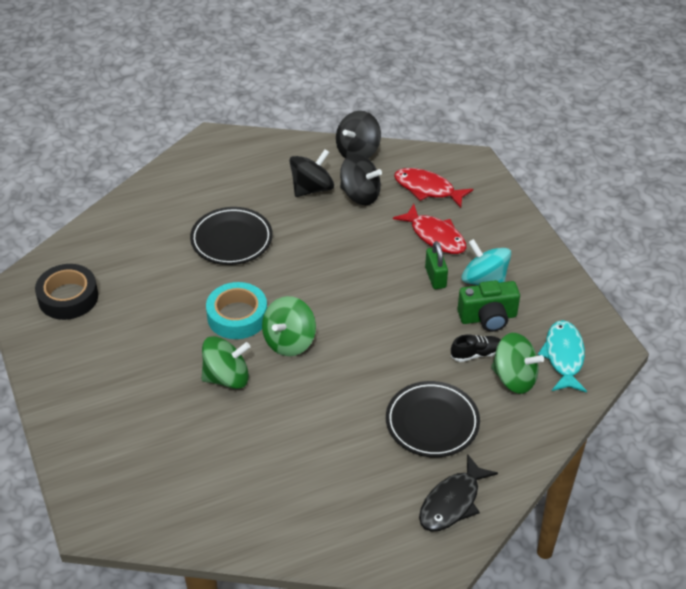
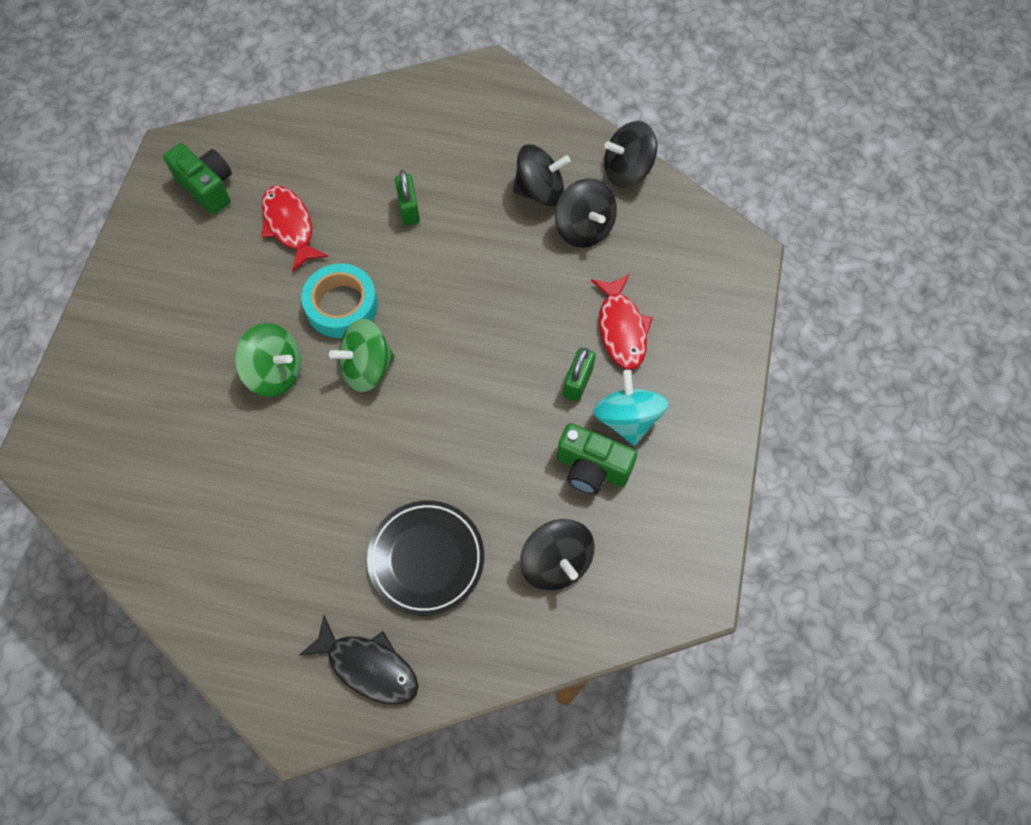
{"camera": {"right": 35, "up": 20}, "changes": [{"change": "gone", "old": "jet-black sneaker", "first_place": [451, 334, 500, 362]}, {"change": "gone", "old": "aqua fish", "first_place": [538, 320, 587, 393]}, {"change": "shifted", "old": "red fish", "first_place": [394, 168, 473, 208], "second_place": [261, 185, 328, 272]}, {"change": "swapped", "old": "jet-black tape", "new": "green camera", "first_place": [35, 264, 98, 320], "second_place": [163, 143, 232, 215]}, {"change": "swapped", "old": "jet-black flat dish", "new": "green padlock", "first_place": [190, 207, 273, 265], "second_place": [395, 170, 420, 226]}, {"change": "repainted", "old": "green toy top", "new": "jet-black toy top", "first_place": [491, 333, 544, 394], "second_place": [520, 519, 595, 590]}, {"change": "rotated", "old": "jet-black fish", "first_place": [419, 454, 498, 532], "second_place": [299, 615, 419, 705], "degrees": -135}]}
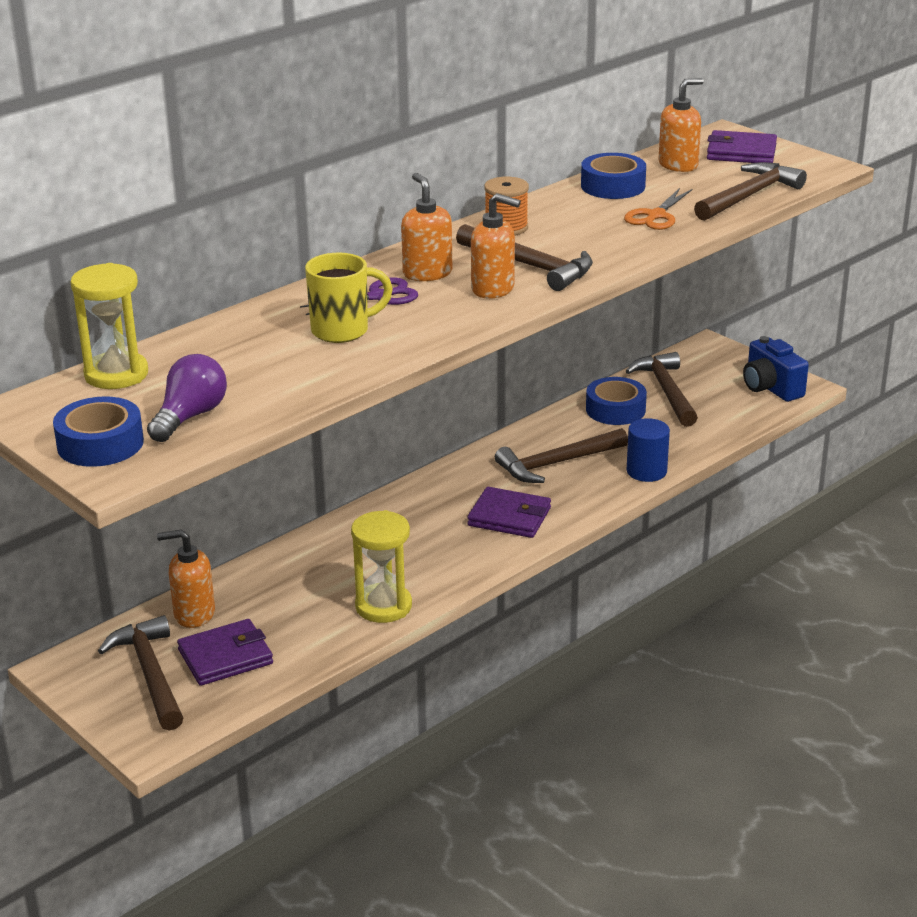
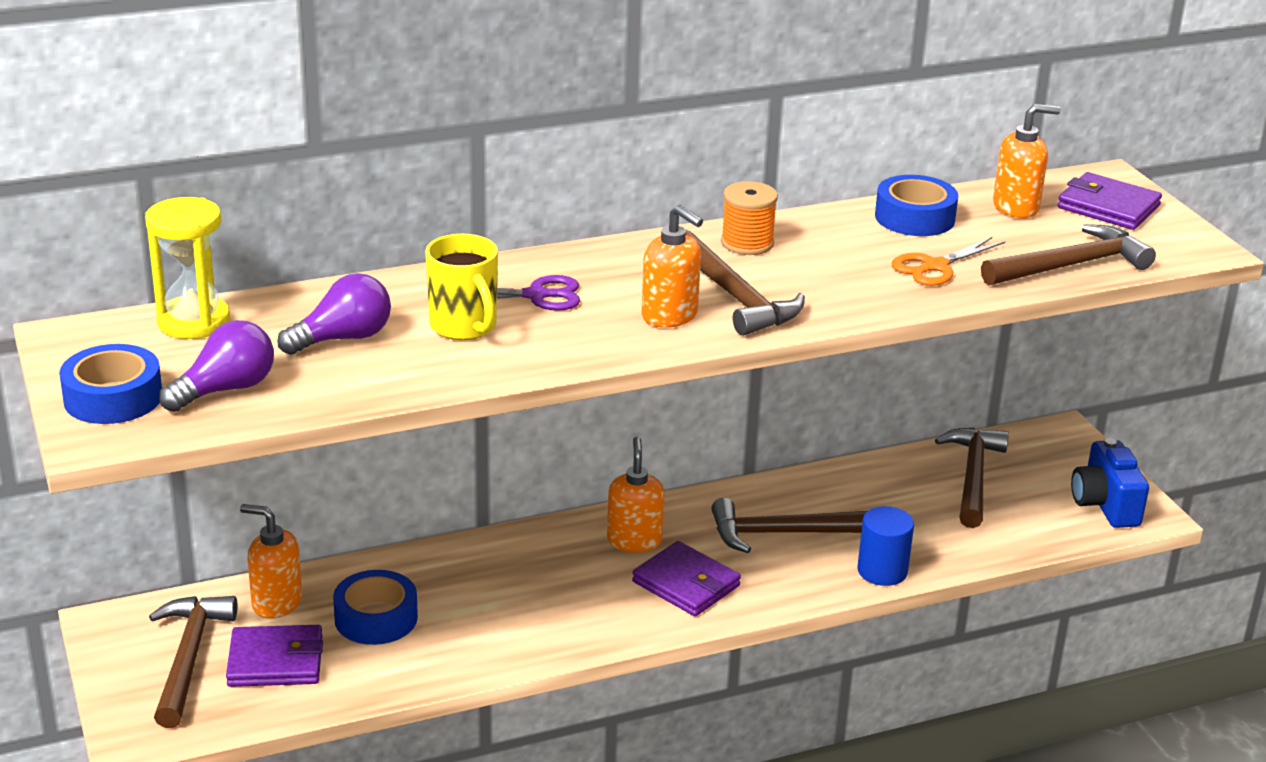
{"camera": {"right": 20, "up": 0}, "changes": [{"change": "gone", "old": "bright yellow sandglass", "first_place": [351, 510, 412, 623]}, {"change": "new", "new": "purple bulb", "second_place": [277, 273, 391, 355]}, {"change": "shifted", "old": "orange soap dispenser", "first_place": [401, 173, 452, 281], "second_place": [607, 437, 665, 552]}, {"change": "shifted", "old": "royal blue tape", "first_place": [586, 377, 647, 425], "second_place": [333, 570, 418, 645]}, {"change": "rotated", "old": "bright yellow tea mug", "first_place": [305, 253, 393, 343], "second_place": [425, 234, 498, 340], "degrees": 60}]}
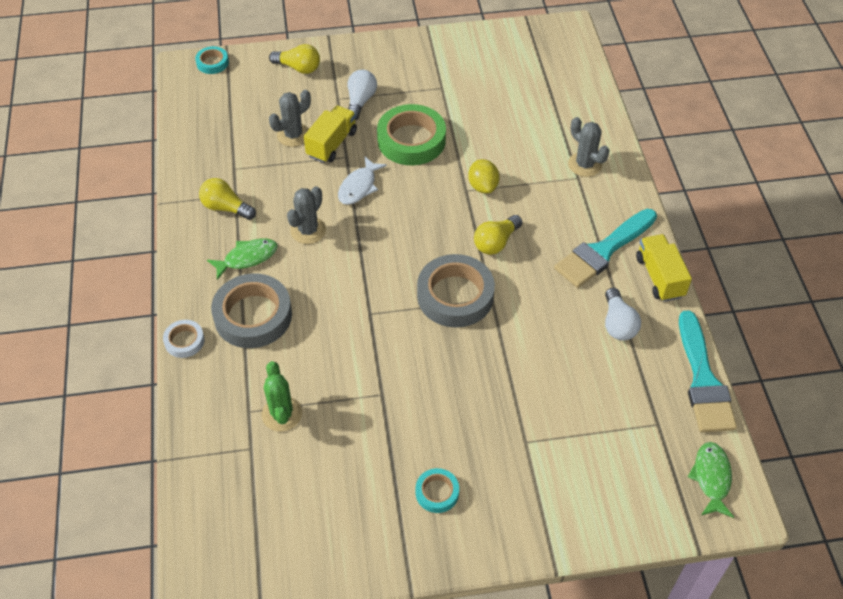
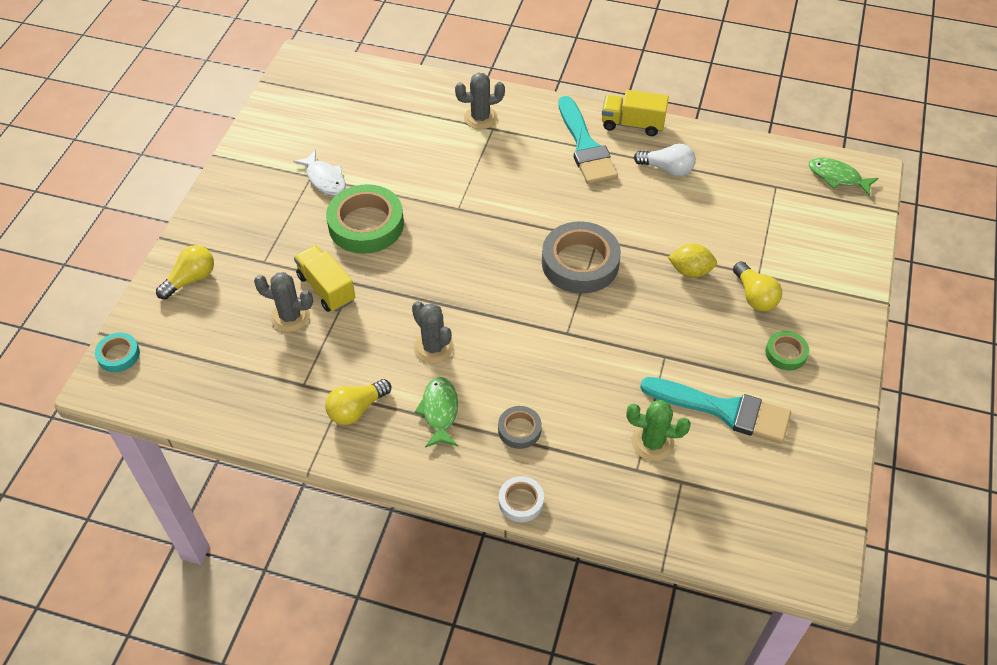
{"camera": {"right": -65, "up": 0}, "changes": [{"change": "gone", "old": "snow-white bulb", "first_place": [348, 70, 377, 120]}, {"change": "shifted", "old": "snow-white fish", "first_place": [338, 157, 387, 205], "second_place": [293, 150, 346, 196]}, {"change": "shifted", "old": "bright yellow toy lemon", "first_place": [468, 159, 500, 194], "second_place": [668, 244, 717, 278]}, {"change": "shifted", "old": "bright yellow bulb", "first_place": [474, 215, 522, 255], "second_place": [733, 261, 782, 311]}, {"change": "shifted", "old": "aqua paintbrush", "first_place": [679, 311, 737, 432], "second_place": [640, 377, 791, 444]}, {"change": "repainted", "old": "aqua tape", "new": "green tape", "first_place": [416, 468, 459, 513], "second_place": [765, 331, 809, 371]}, {"change": "rotated", "old": "ash-grey saguaro cactus", "first_place": [269, 90, 311, 147], "second_place": [254, 272, 313, 332], "degrees": -60}, {"change": "scaled", "old": "ash-grey tape", "first_place": [211, 273, 292, 348], "second_place": [498, 406, 542, 449], "factor": 0.5}]}
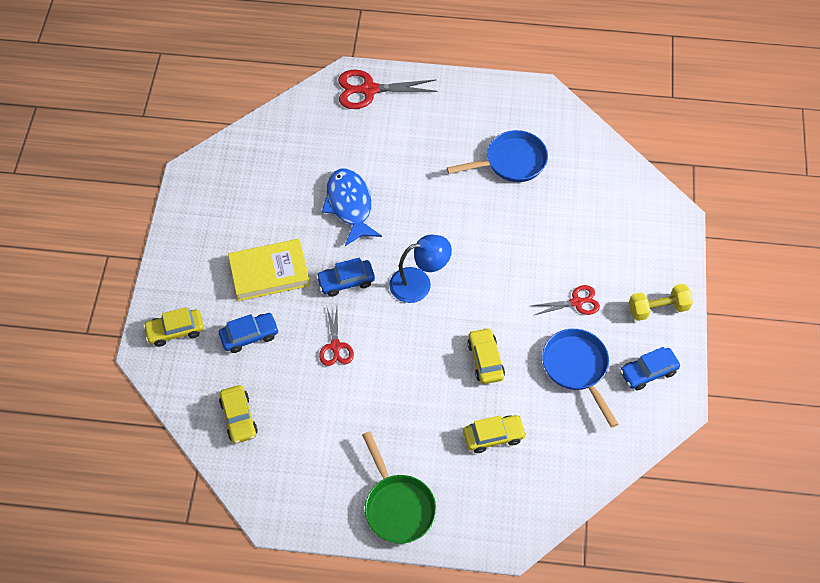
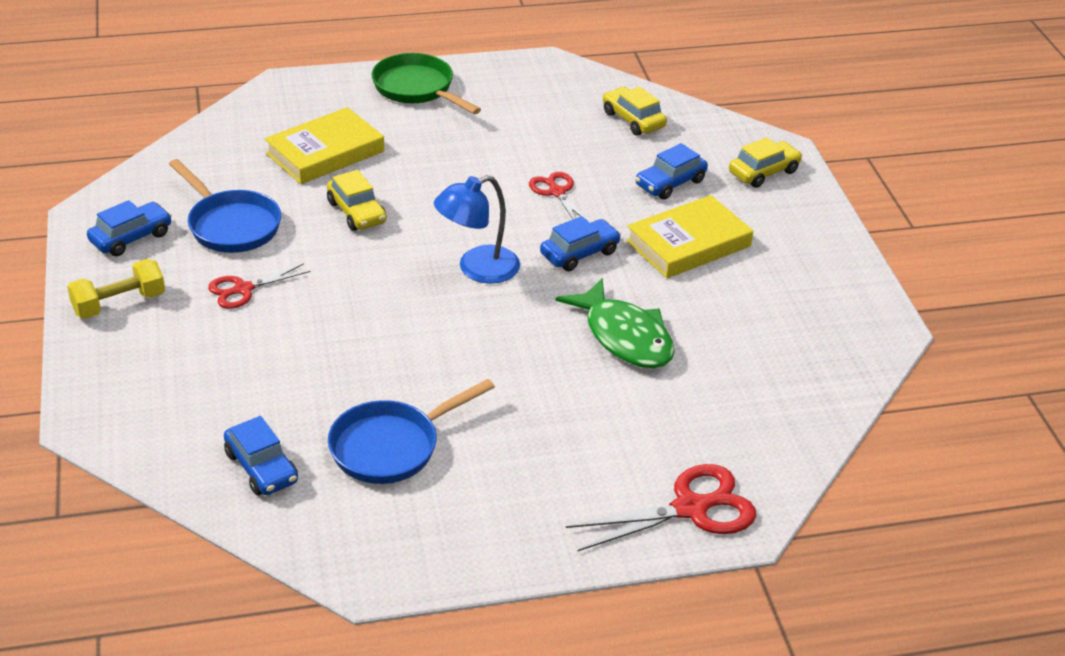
{"camera": {"right": 160, "up": -20}, "changes": [{"change": "new", "new": "royal blue automobile", "second_place": [224, 416, 298, 495]}, {"change": "swapped", "old": "bright yellow automobile", "new": "bright yellow hardback", "first_place": [463, 415, 526, 453], "second_place": [265, 107, 384, 184]}, {"change": "repainted", "old": "royal blue fish", "new": "green fish", "first_place": [322, 168, 382, 246], "second_place": [555, 278, 675, 368]}]}
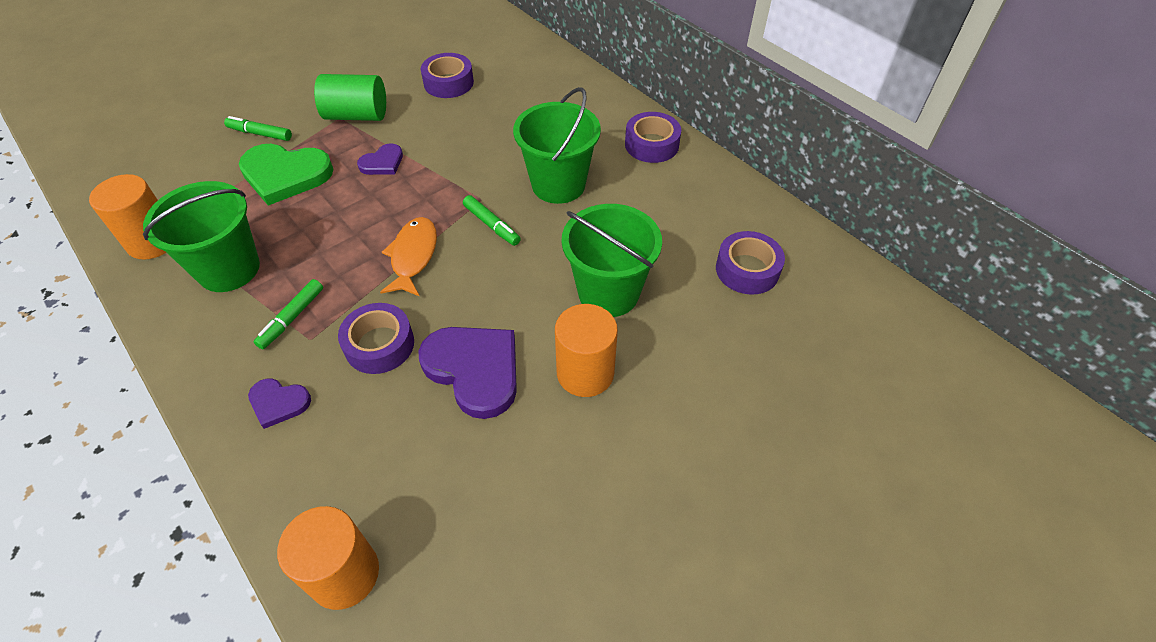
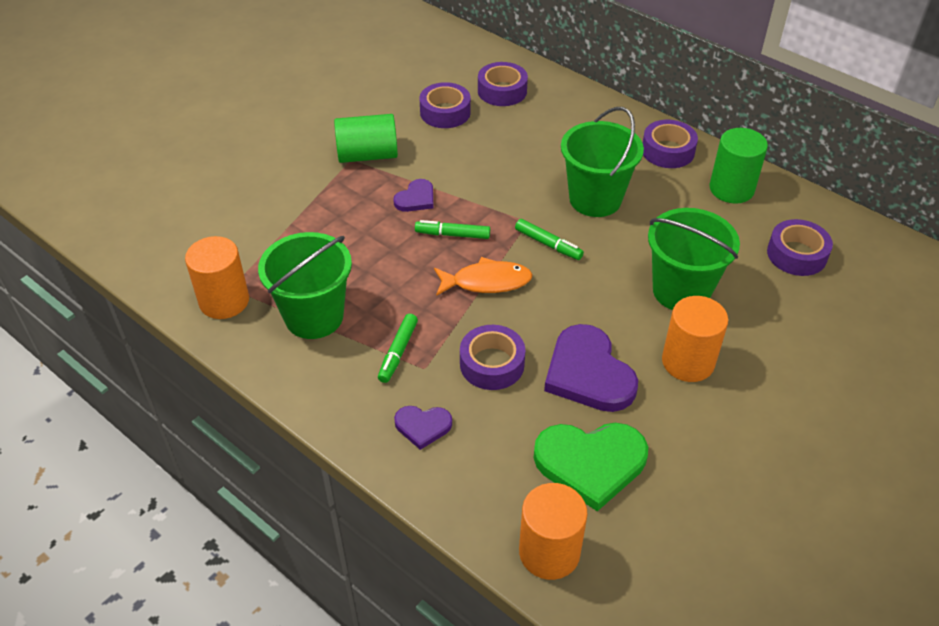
{"camera": {"right": -10, "up": -5}, "changes": [{"change": "new", "new": "purple tape", "second_place": [478, 62, 528, 106]}, {"change": "new", "new": "green cylinder shape", "second_place": [709, 128, 768, 204]}, {"change": "shifted", "old": "green marker pen", "first_place": [224, 116, 292, 141], "second_place": [415, 220, 490, 239]}, {"change": "shifted", "old": "green heart shape", "first_place": [239, 144, 333, 206], "second_place": [534, 423, 648, 511]}, {"change": "rotated", "old": "orange fish", "first_place": [380, 217, 437, 296], "second_place": [434, 257, 533, 296], "degrees": 90}, {"change": "rotated", "old": "purple heart shape", "first_place": [418, 327, 517, 419], "second_place": [544, 324, 638, 412], "degrees": -150}]}
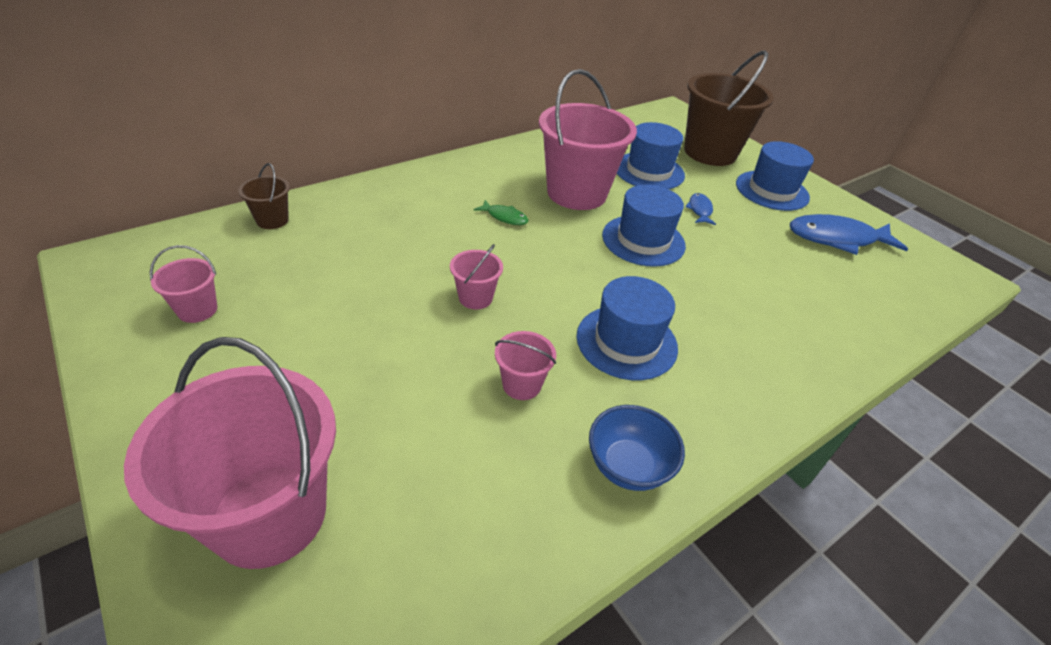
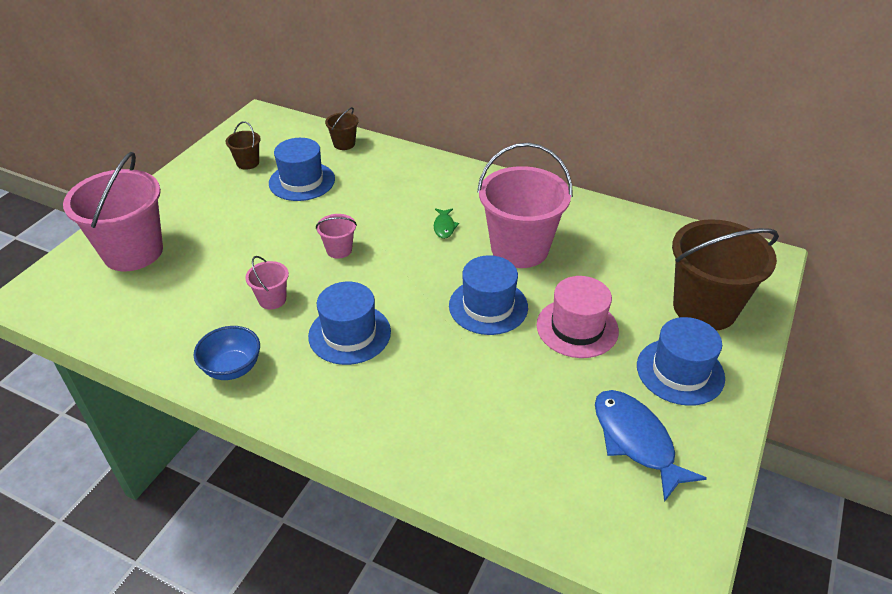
{"camera": {"right": 65, "up": 0}, "changes": [{"change": "shifted", "old": "royal blue tall hat", "first_place": [617, 122, 685, 189], "second_place": [269, 138, 335, 201]}, {"change": "swapped", "old": "royal blue fish", "new": "rose-pink tall hat", "first_place": [685, 193, 716, 225], "second_place": [536, 276, 619, 358]}, {"change": "repainted", "old": "rose-pink bucket", "new": "russet bucket", "first_place": [150, 245, 217, 323], "second_place": [225, 121, 261, 170]}]}
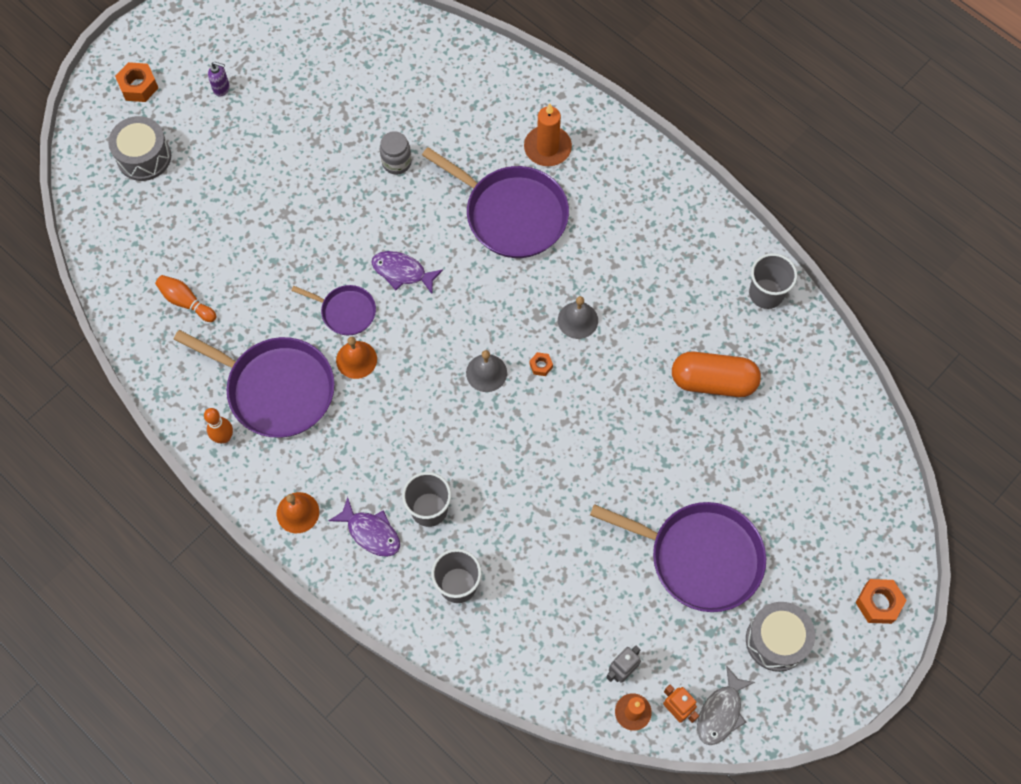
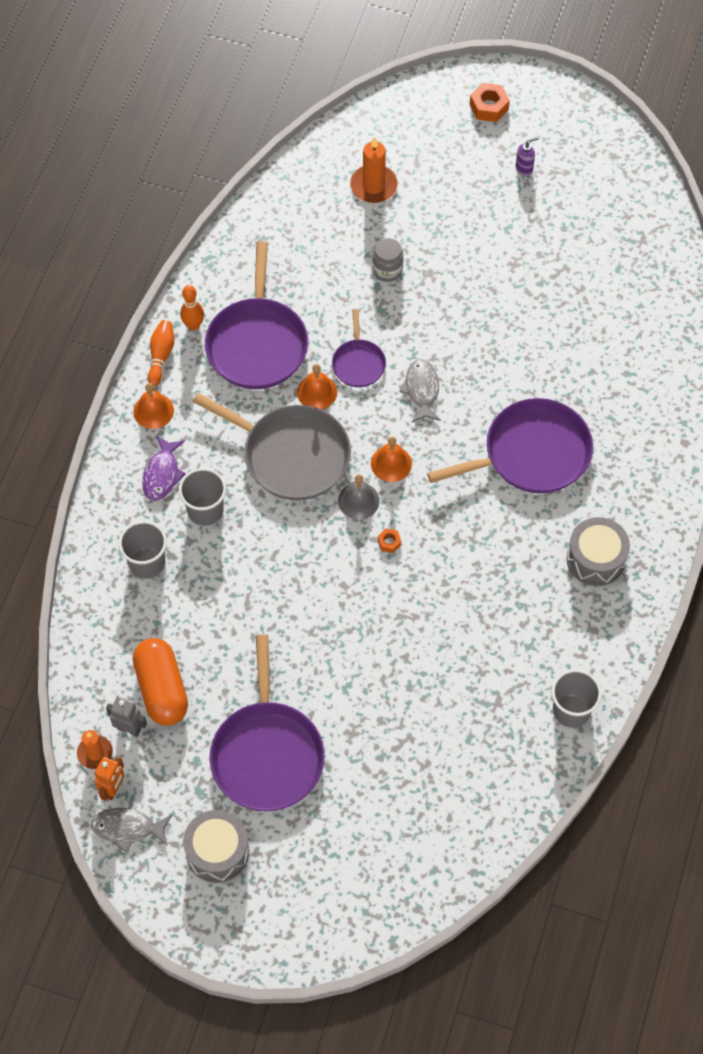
{"camera": {"right": 65, "up": -5}, "changes": [{"change": "gone", "old": "ash-grey bell", "first_place": [558, 296, 598, 339]}, {"change": "gone", "old": "orange hex nut", "first_place": [855, 579, 906, 624]}, {"change": "new", "new": "ash-grey pan", "second_place": [193, 393, 351, 501]}, {"change": "new", "new": "orange bell", "second_place": [371, 437, 412, 482]}, {"change": "shifted", "old": "ash-grey toy drum", "first_place": [108, 116, 171, 181], "second_place": [567, 517, 630, 586]}, {"change": "shifted", "old": "orange bowling pin", "first_place": [155, 275, 216, 322], "second_place": [147, 320, 174, 386]}, {"change": "shifted", "old": "ash-grey jar", "first_place": [380, 131, 412, 174], "second_place": [372, 238, 403, 282]}, {"change": "shifted", "old": "orange candle", "first_place": [524, 104, 572, 166], "second_place": [350, 137, 398, 203]}, {"change": "shifted", "old": "orange capsule", "first_place": [672, 352, 761, 397], "second_place": [133, 638, 188, 726]}, {"change": "repainted", "old": "purple fish", "new": "ash-grey fish", "first_place": [371, 251, 443, 294], "second_place": [399, 359, 441, 423]}, {"change": "rotated", "old": "purple soap dispenser", "first_place": [208, 62, 230, 97], "second_place": [516, 137, 539, 176], "degrees": -105}, {"change": "rotated", "old": "purple pan", "first_place": [422, 147, 569, 258], "second_place": [427, 398, 593, 494], "degrees": -120}]}
